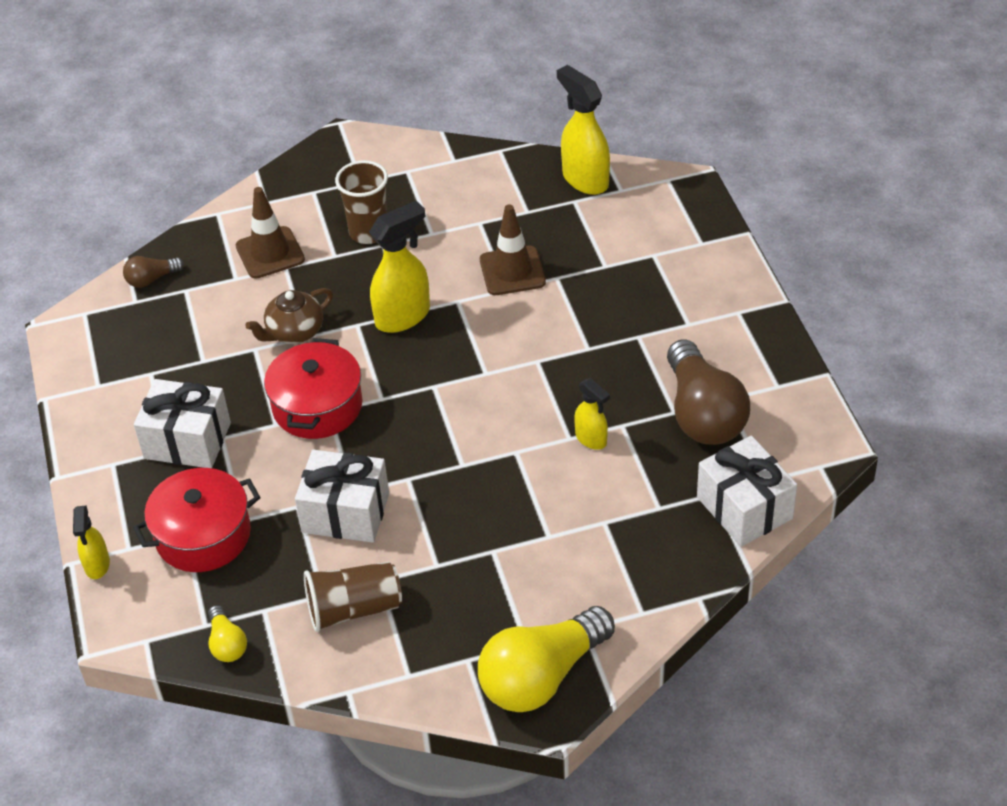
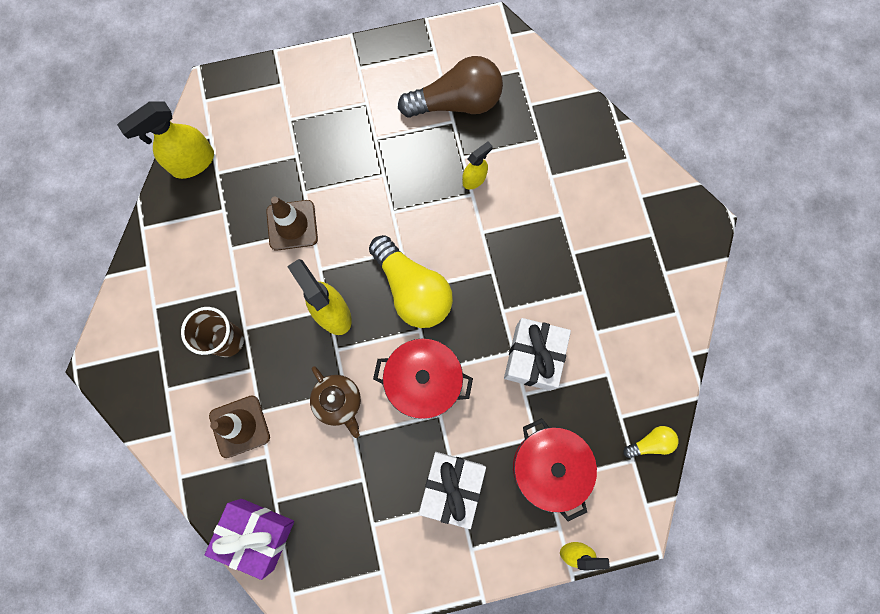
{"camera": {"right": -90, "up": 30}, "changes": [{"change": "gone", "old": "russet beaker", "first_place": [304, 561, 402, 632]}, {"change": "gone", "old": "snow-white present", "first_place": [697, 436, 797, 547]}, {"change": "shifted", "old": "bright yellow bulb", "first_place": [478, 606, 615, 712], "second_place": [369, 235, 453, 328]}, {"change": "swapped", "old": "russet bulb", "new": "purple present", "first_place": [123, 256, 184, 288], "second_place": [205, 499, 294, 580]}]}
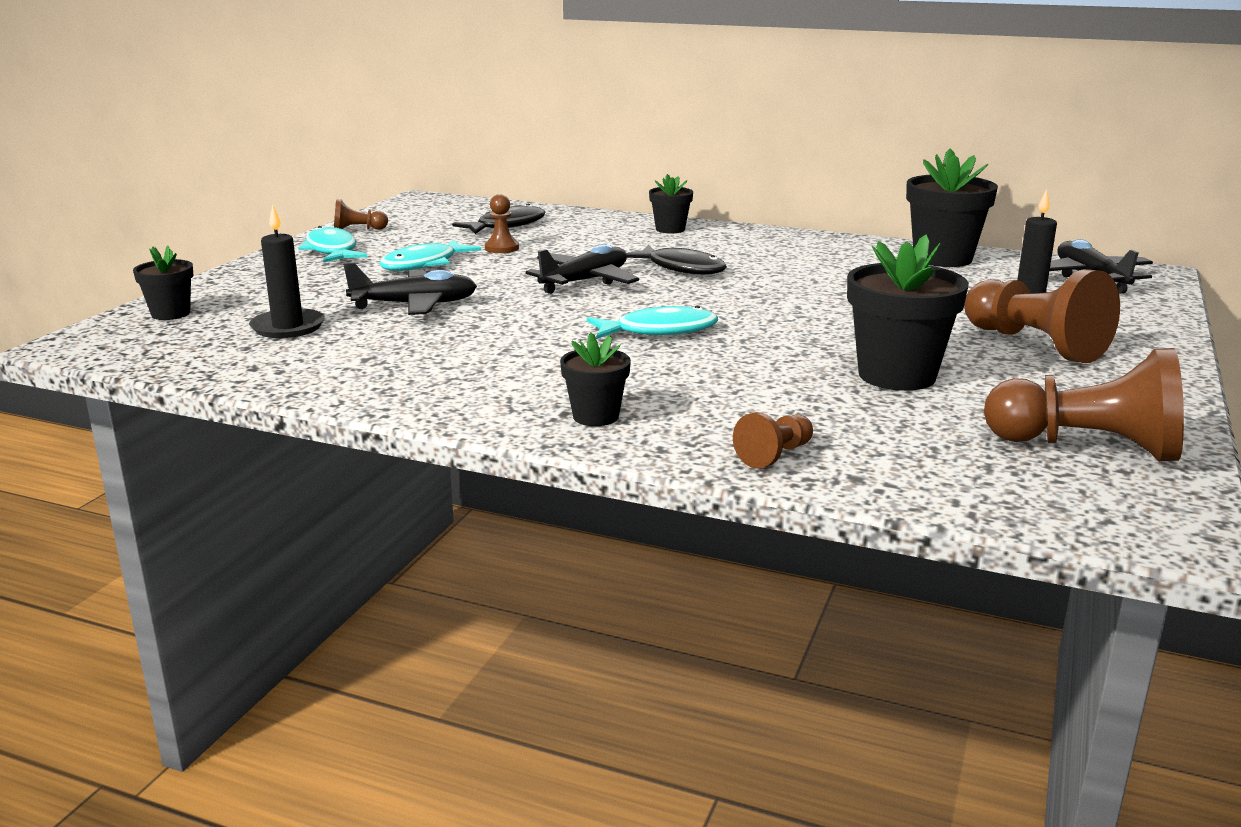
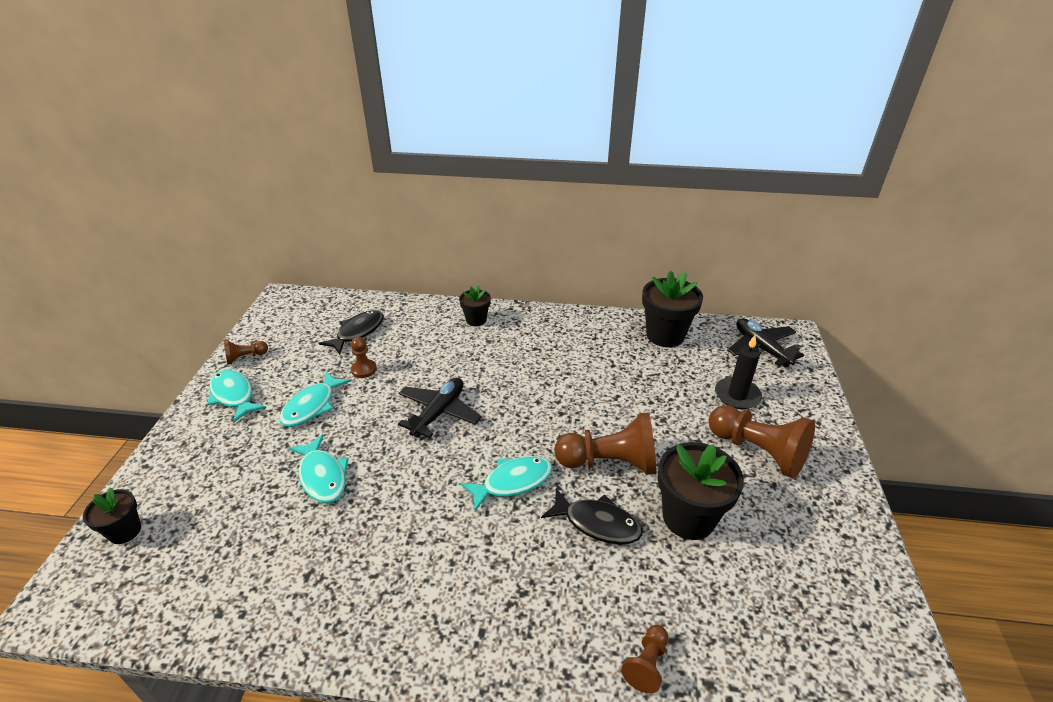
{"camera": {"right": -15, "up": 15}, "changes": [{"change": "gone", "old": "jet-black candle", "first_place": [249, 204, 325, 338]}, {"change": "gone", "old": "jet-black flower pot", "first_place": [560, 333, 631, 426]}, {"change": "shifted", "old": "jet-black fish", "first_place": [626, 245, 727, 275], "second_place": [541, 488, 642, 545]}, {"change": "shifted", "old": "russet pawn", "first_place": [984, 348, 1184, 461], "second_place": [554, 412, 656, 475]}, {"change": "swapped", "old": "jet-black toy plane", "new": "aqua fish", "first_place": [343, 262, 477, 315], "second_place": [289, 434, 349, 503]}]}
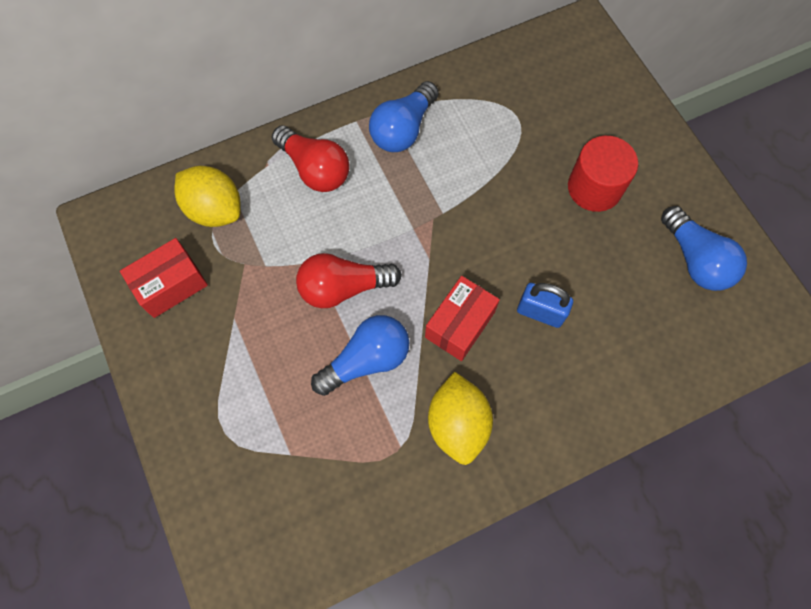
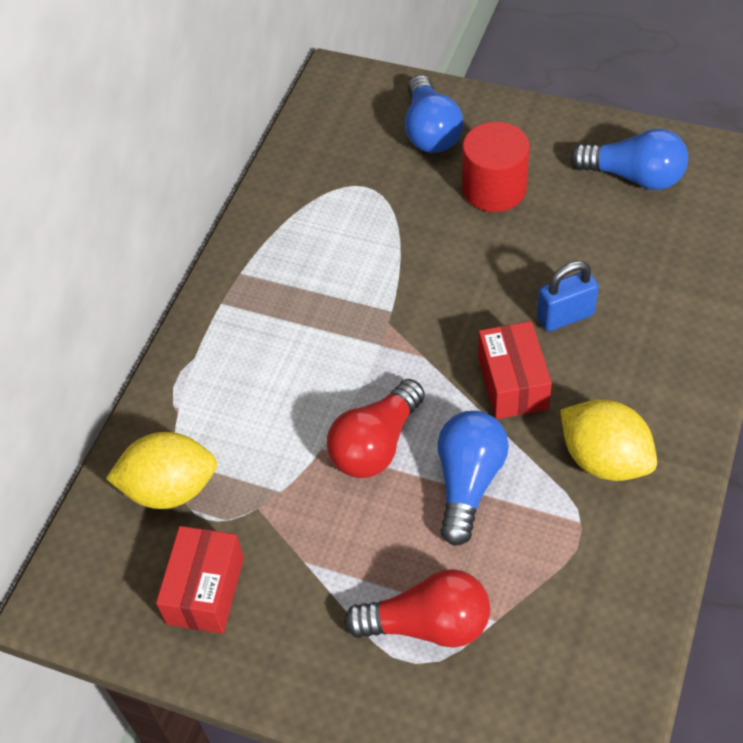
{"camera": {"right": -40, "up": -15}, "changes": [{"change": "shifted", "old": "red bulb", "first_place": [272, 125, 350, 192], "second_place": [344, 569, 490, 648]}, {"change": "shifted", "old": "royal blue bulb", "first_place": [369, 81, 439, 152], "second_place": [405, 75, 463, 153]}]}
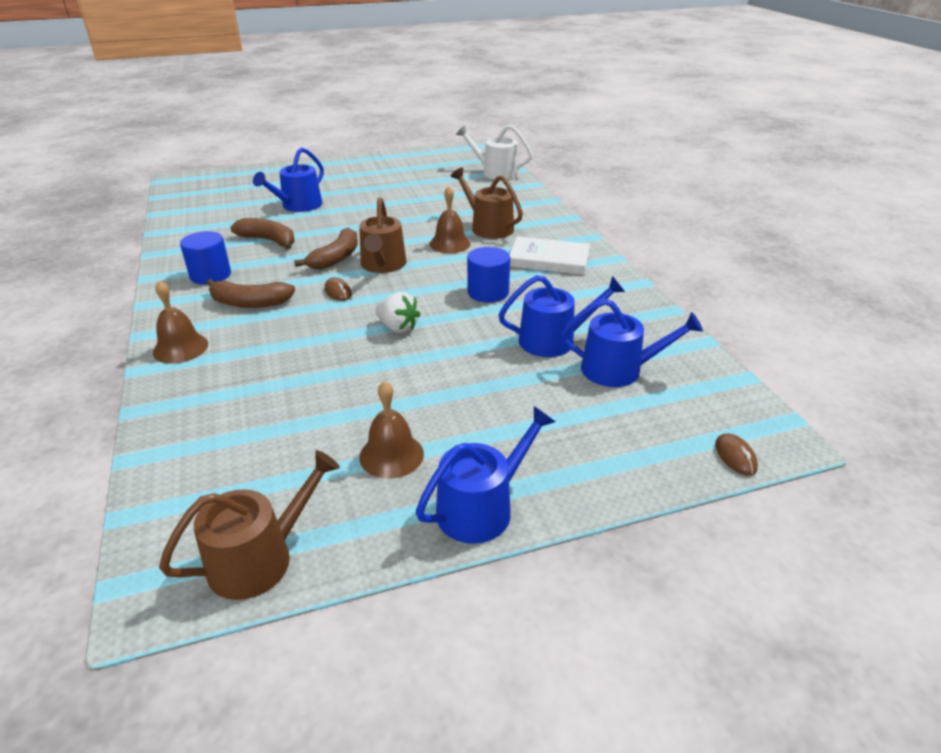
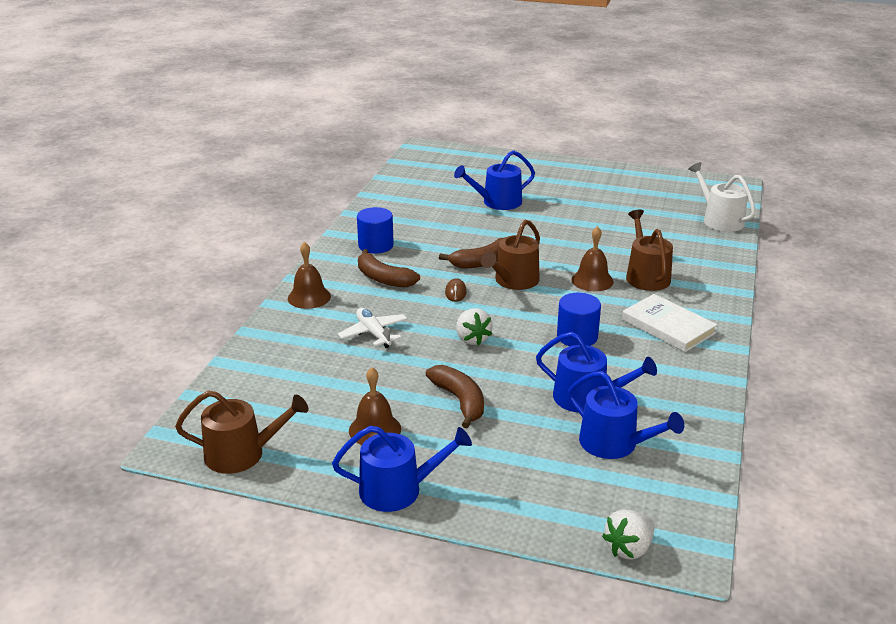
{"camera": {"right": 35, "up": -5}, "changes": [{"change": "new", "new": "snow-white toy plane", "second_place": [338, 308, 407, 348]}, {"change": "shifted", "old": "russet banana fruit", "first_place": [230, 218, 295, 250], "second_place": [426, 365, 484, 428]}, {"change": "swapped", "old": "russet mouse", "new": "snow-white berry", "first_place": [715, 433, 758, 476], "second_place": [602, 509, 654, 560]}]}
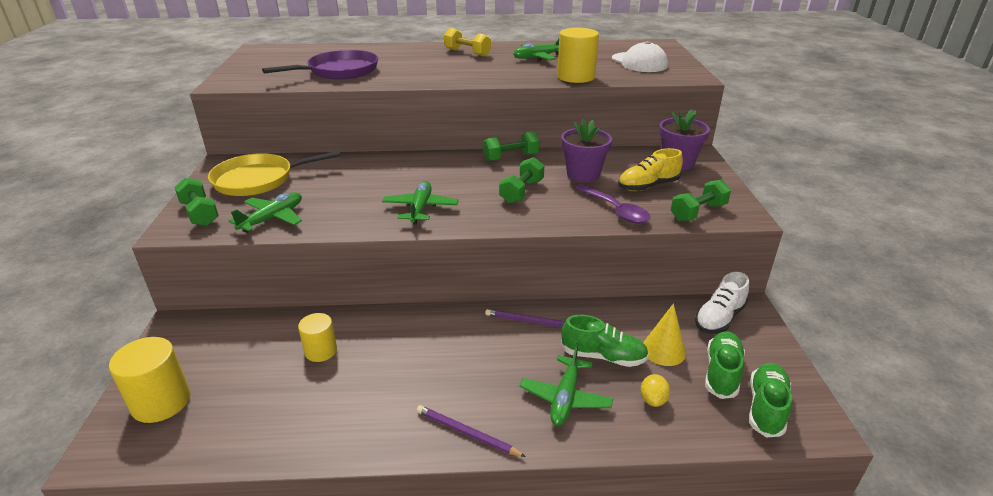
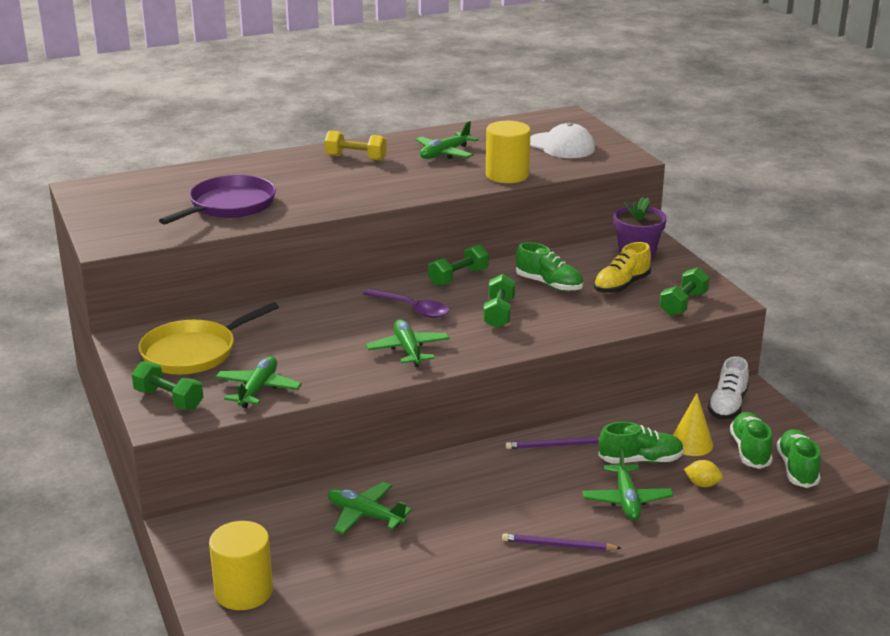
{"camera": {"right": -20, "up": -5}, "changes": [{"change": "shifted", "old": "purple spoon", "first_place": [575, 184, 650, 223], "second_place": [363, 288, 449, 318]}, {"change": "swapped", "old": "bright yellow cylinder shape", "new": "green toy plane", "first_place": [298, 313, 337, 362], "second_place": [328, 482, 412, 534]}, {"change": "swapped", "old": "purple flower pot", "new": "green sneaker", "first_place": [561, 118, 612, 182], "second_place": [516, 242, 583, 291]}, {"change": "rotated", "old": "bright yellow toy lemon", "first_place": [640, 374, 670, 407], "second_place": [684, 460, 723, 487], "degrees": -60}]}
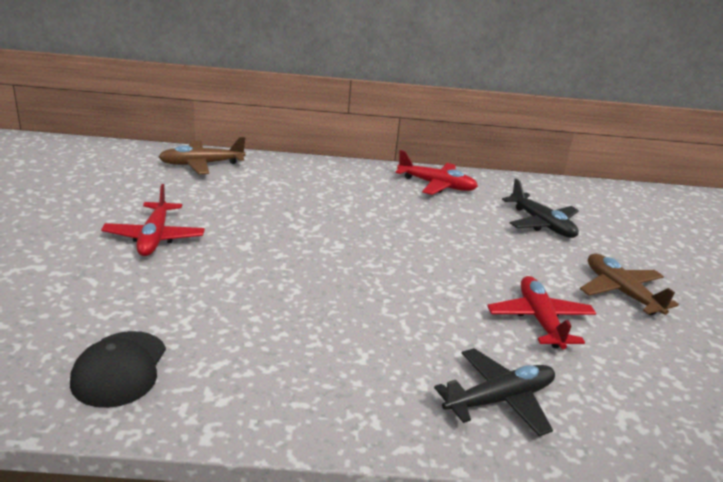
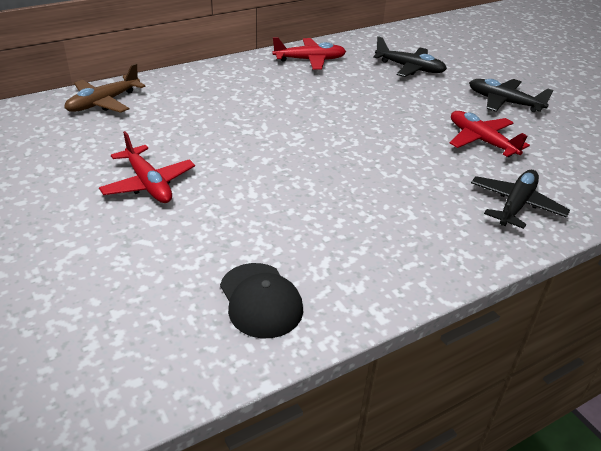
{"camera": {"right": -30, "up": 10}, "changes": [{"change": "repainted", "old": "russet toy plane", "new": "jet-black toy plane", "first_place": [580, 254, 679, 315], "second_place": [469, 79, 553, 112]}]}
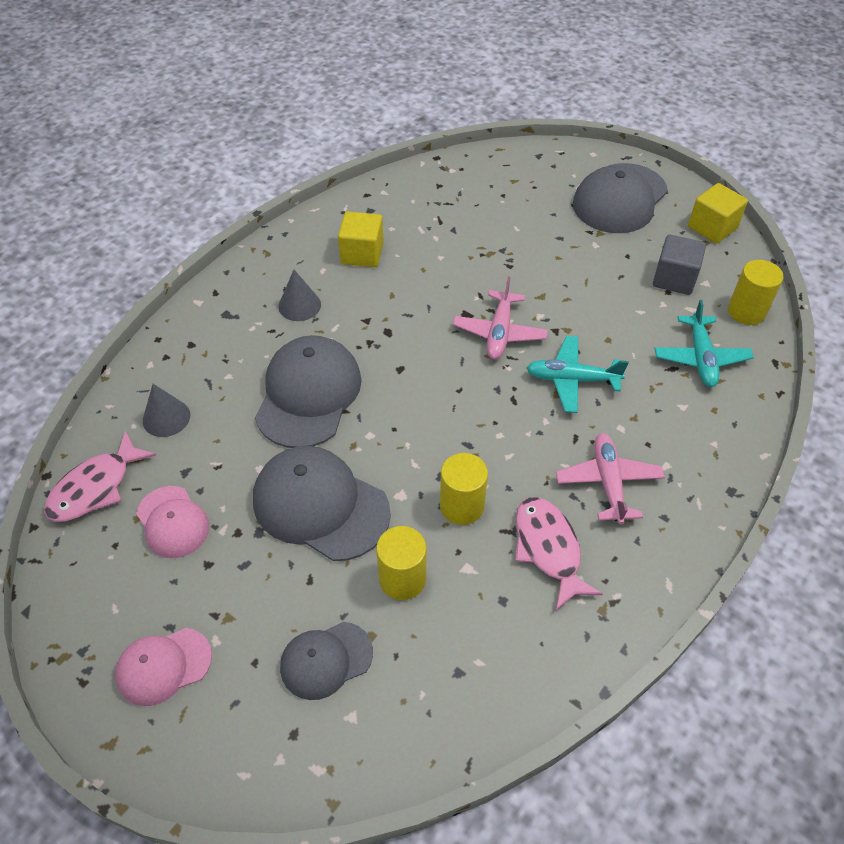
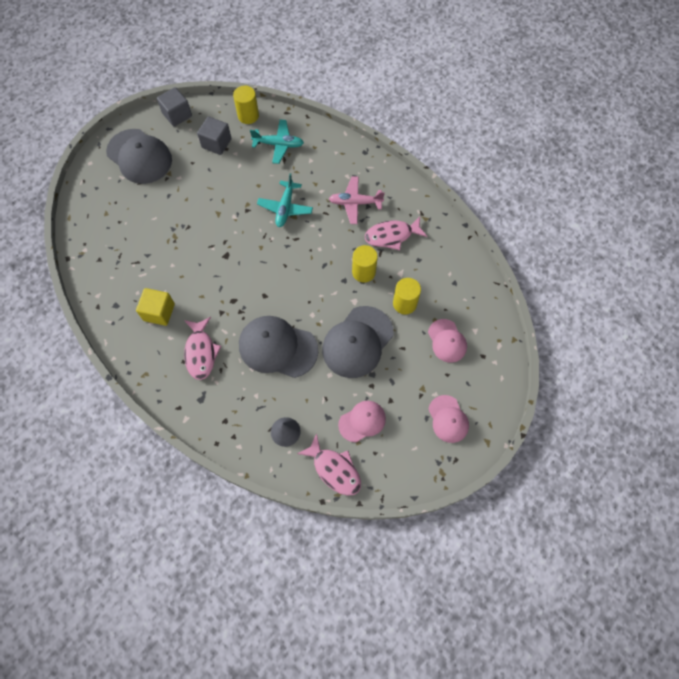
{"camera": {"right": -85, "up": 15}, "changes": [{"change": "gone", "old": "rose-pink toy plane", "first_place": [453, 276, 548, 359]}, {"change": "swapped", "old": "ash-grey solid cone", "new": "rose-pink fish", "first_place": [278, 270, 321, 321], "second_place": [184, 317, 221, 380]}, {"change": "repainted", "old": "ash-grey cap", "new": "rose-pink cap", "first_place": [280, 622, 373, 700], "second_place": [428, 319, 467, 363]}, {"change": "repainted", "old": "bright yellow cube", "new": "ash-grey cube", "first_place": [688, 183, 748, 244], "second_place": [157, 87, 192, 127]}]}
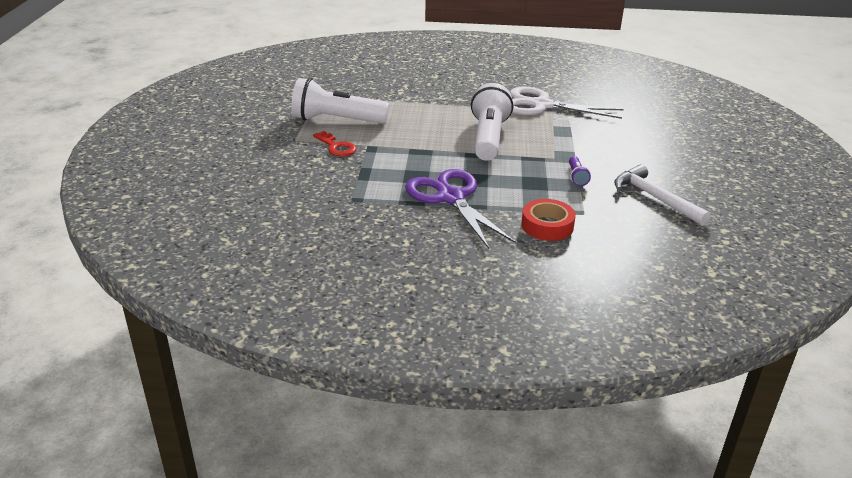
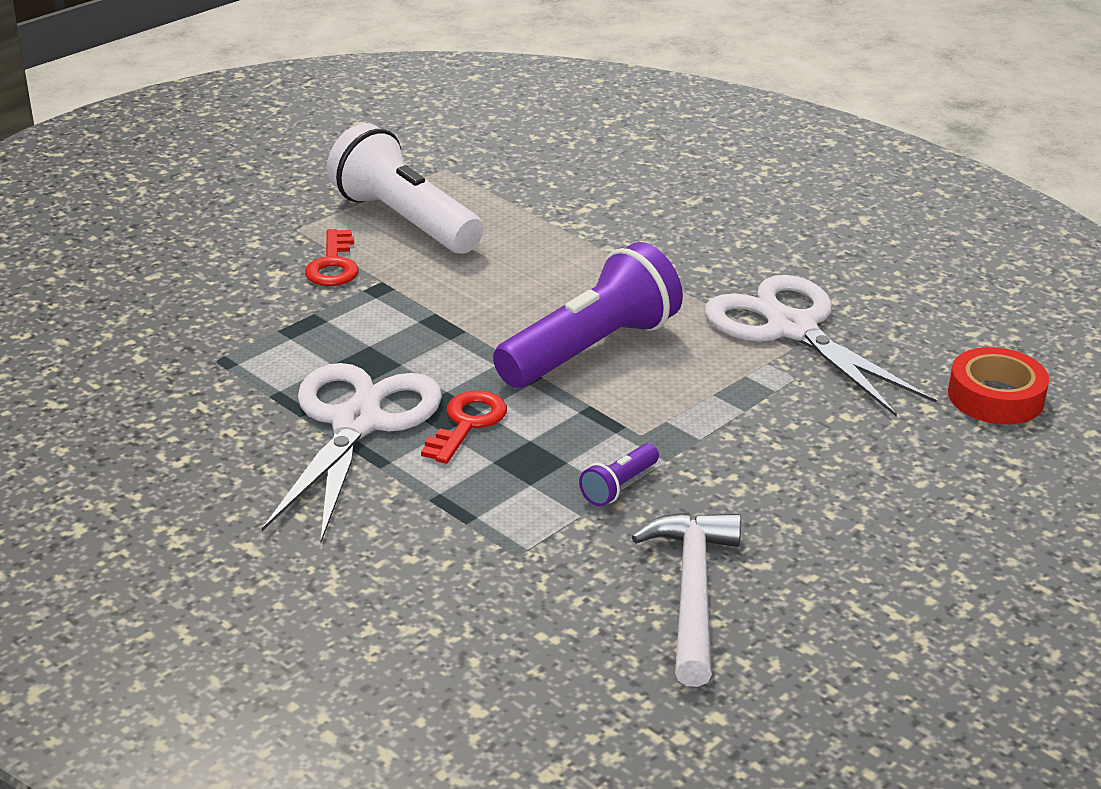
{"camera": {"right": 40, "up": 0}, "changes": [{"change": "new", "new": "red latchkey", "second_place": [421, 390, 507, 464]}, {"change": "shifted", "old": "red tape", "first_place": [521, 199, 576, 241], "second_place": [948, 347, 1049, 425]}, {"change": "repainted", "old": "purple pair of scissors", "new": "snow-white pair of scissors", "first_place": [405, 169, 516, 249], "second_place": [262, 363, 442, 542]}, {"change": "repainted", "old": "snow-white flashlight", "new": "purple flashlight", "first_place": [471, 83, 513, 161], "second_place": [493, 242, 683, 388]}]}
